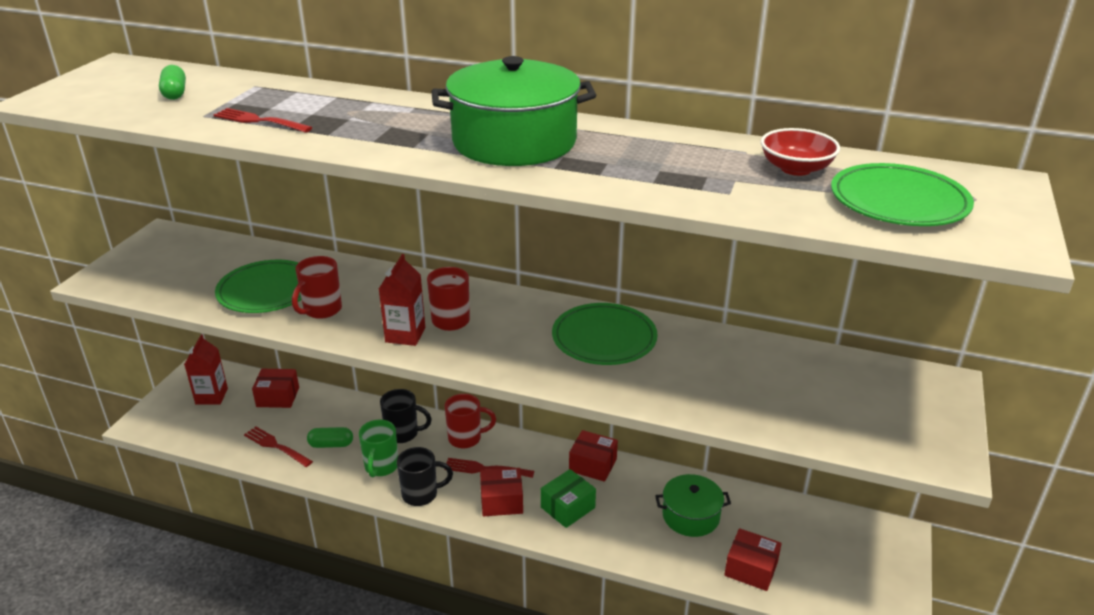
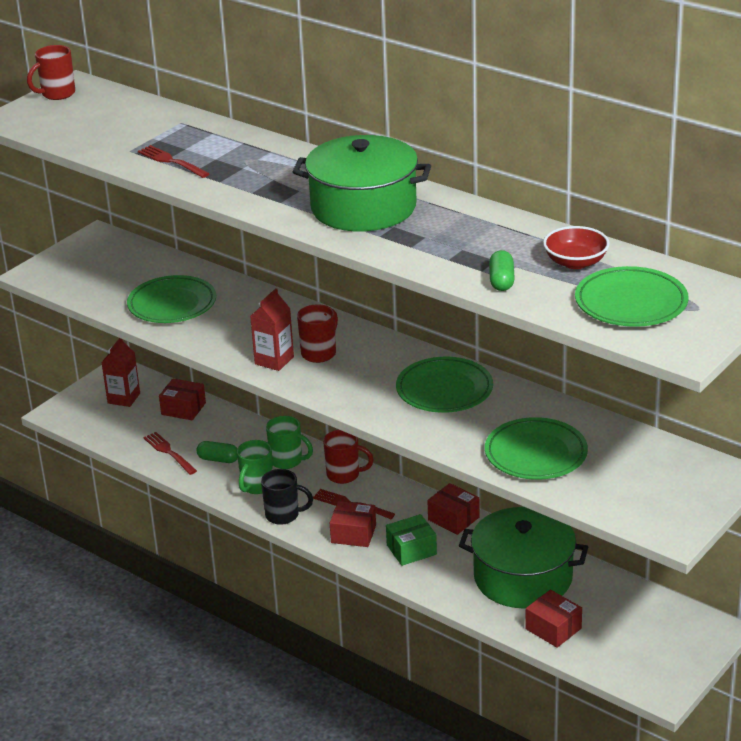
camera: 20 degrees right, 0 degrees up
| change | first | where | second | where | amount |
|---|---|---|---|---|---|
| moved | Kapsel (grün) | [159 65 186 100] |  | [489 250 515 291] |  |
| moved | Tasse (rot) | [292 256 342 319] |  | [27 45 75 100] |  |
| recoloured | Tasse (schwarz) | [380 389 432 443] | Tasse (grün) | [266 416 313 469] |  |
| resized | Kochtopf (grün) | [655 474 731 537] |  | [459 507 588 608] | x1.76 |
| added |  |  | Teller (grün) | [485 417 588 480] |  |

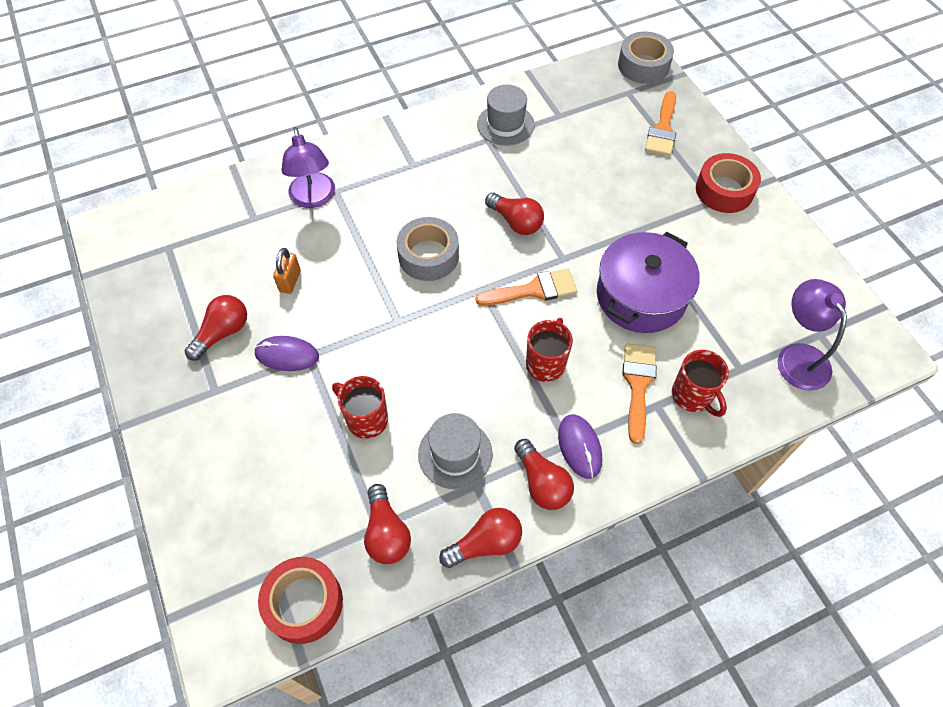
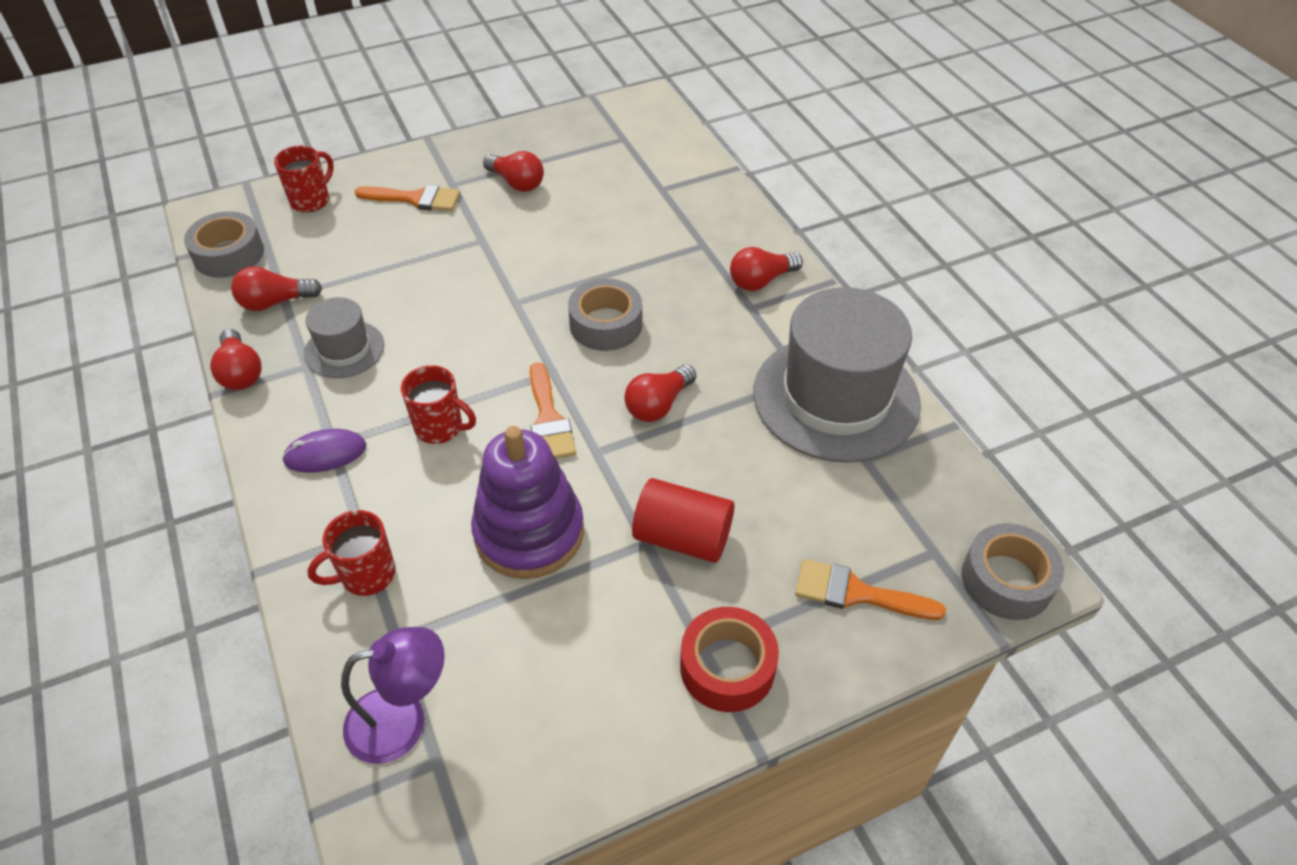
camera: 90 degrees right, 10 degrees down
| change | first | where | second | where | amount |
|---|---|---|---|---|---|
| resized | Hut (grau) | [477 84 535 146] |  | [753 287 921 463] | x2.02 |
| removed | Lampe (lila) | [281 127 335 208] |  |  |  |
| replaced | Kochtopf (lila) | [597 232 700 333] | Stapelspielzeug (lila) | [471 426 584 579] |  |
| removed | Vorhängeschloss (orange) | [273 248 301 294] |  |  |  |
| removed | Computermaus (lila) | [254 336 319 371] |  |  |  |
| moved | Pinsel (orange) | [622 343 657 444] |  | [355 185 460 211] |  |
| moved | Tasse (rot) | [332 376 388 439] |  | [274 146 334 213] |  |
| moved | Glühbirne (rot) | [514 439 574 510] |  | [730 247 803 291] |  |
| recoloured | Klebeband (rot) | [258 557 343 644] | Klebeband (grau) | [184 211 264 278] |  |
| added |  |  | Vollzylinder (rot) | [632 478 734 563] |  |

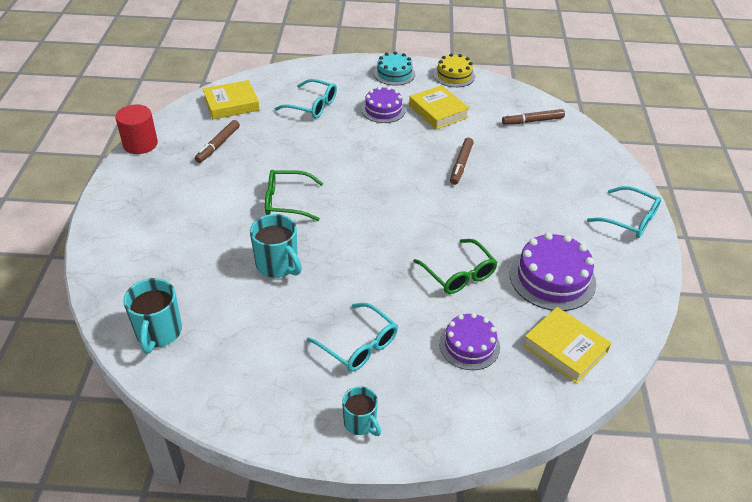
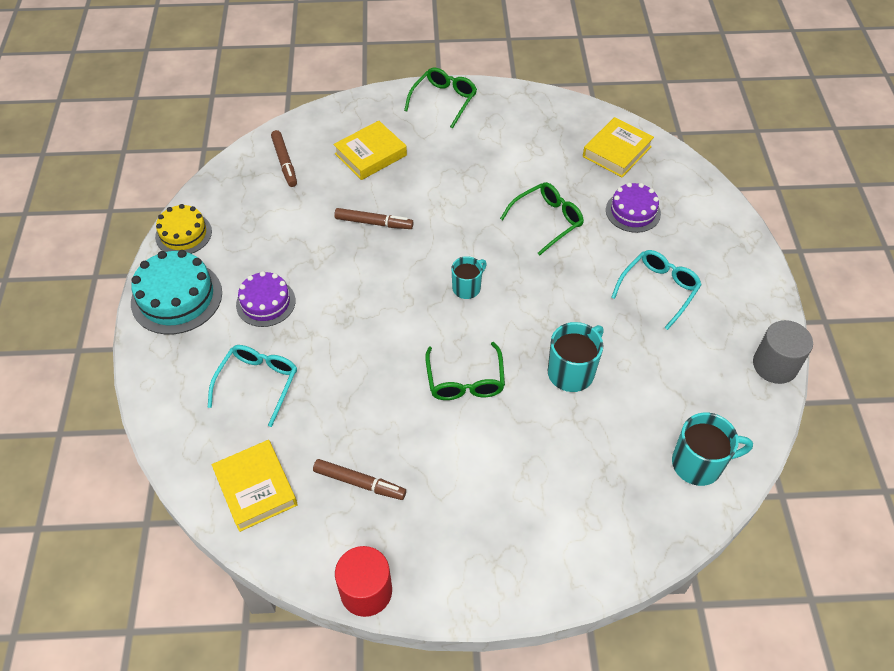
camera: 95 degrees left, 10 degrees up
| change | first | where | second | where | amount |
|---|---|---|---|---|---|
| resized | Kuchen (türkis) | [374 51 415 86] |  | [131 250 222 335] | x1.53 |
| moved | Buch (gelb) | [409 85 470 130] |  | [333 121 407 180] |  |
| recoloured | Brille (türkis) | [587 186 661 238] | Brille (grün) | [404 68 477 129] |  |
| removed | Kuchen (lila) | [510 232 596 311] |  |  |  |
| moved | Tasse (türkis) | [342 386 381 436] |  | [452 256 487 299] |  |
| added |  |  | Vollzylinder (grau) | [753 320 813 384] |  |

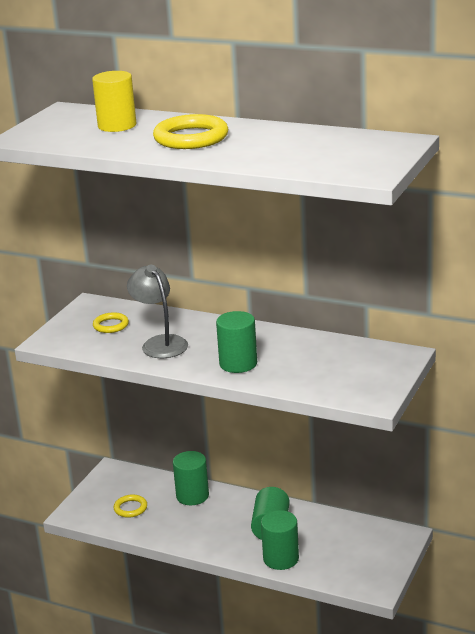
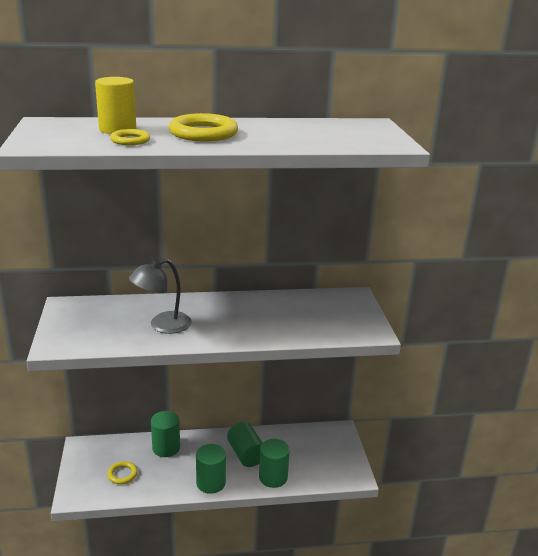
camera: 35 degrees left, 0 degrees up
| change | first | where | second | where | amount |
|---|---|---|---|---|---|
| turned | Lampe (grau) | [127 265 188 358] |  | [129 259 192 334] | 60 degrees counterclockwise |
| moved | Vollzylinder (grün) | [216 311 257 373] |  | [196 444 226 494] |  |
| moved | Ring (gelb) | [93 312 129 333] |  | [110 129 150 145] |  |

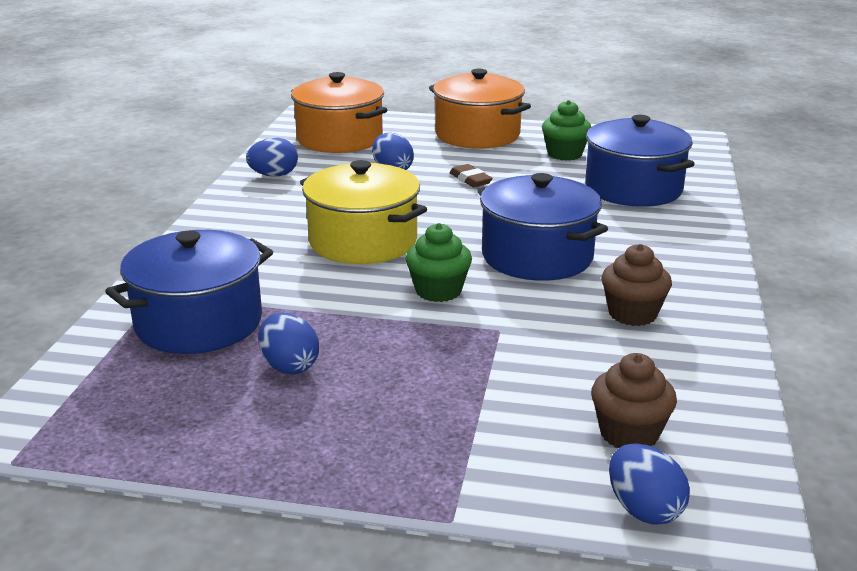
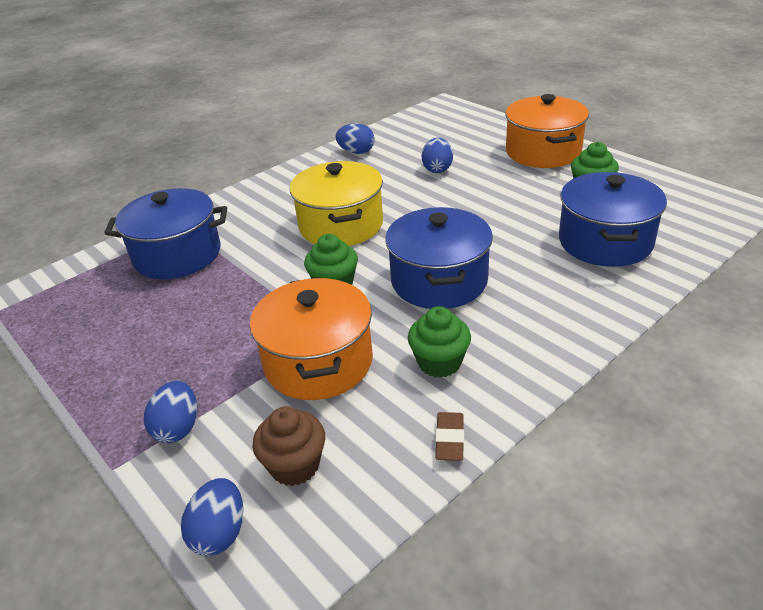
camera: 40 degrees right, 10 degrees up
| change | first | where | second | where | amount |
|---|---|---|---|---|---|
| moved | Kochtopf (orange) | [291 72 387 153] |  | [250 277 373 400] |  |
| moved | Radiergummi (braun) | [449 164 493 187] |  | [435 412 464 461] |  |
| recoloured | Muffin (braun) | [602 244 672 326] | Muffin (grün) | [408 306 471 378] |  |
| moved | Ei (blau) | [258 313 319 374] |  | [144 381 197 443] |  |

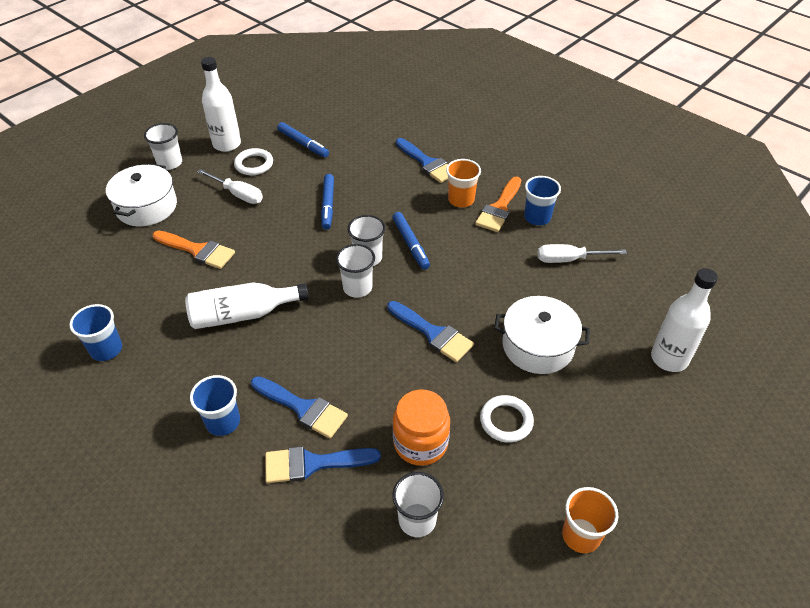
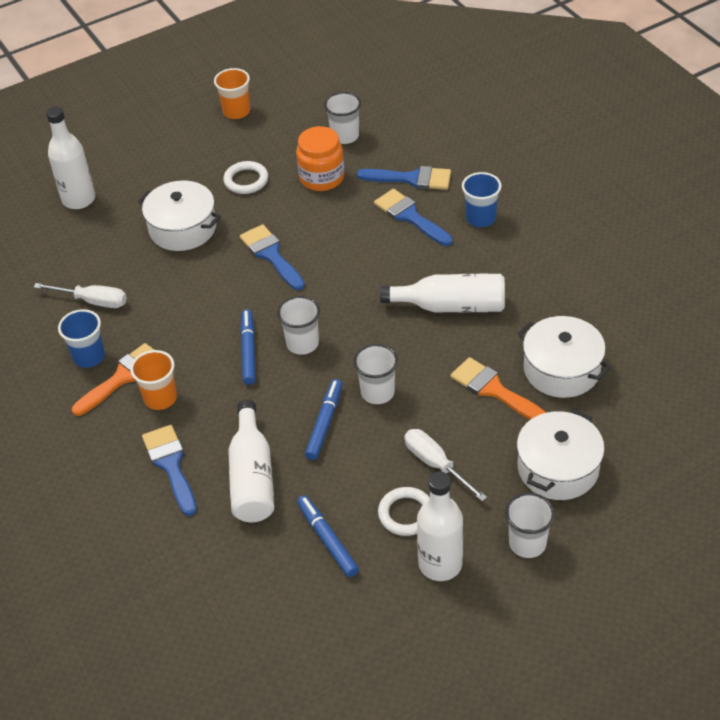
camera: 160 degrees left, 0 degrees up
| change | first | where | second | where | amount |
|---|---|---|---|---|---|
| moved | Becher (weiß) | [336 244 375 298] |  | [354 344 398 404] |  |
| removed | Becher (blau) | [69 304 122 361] |  |  |  |
| added |  |  | Kochtopf (weiß) | [518 316 611 398] |  |
| added |  |  | Flasche (weiß) | [228 399 274 522] |  |

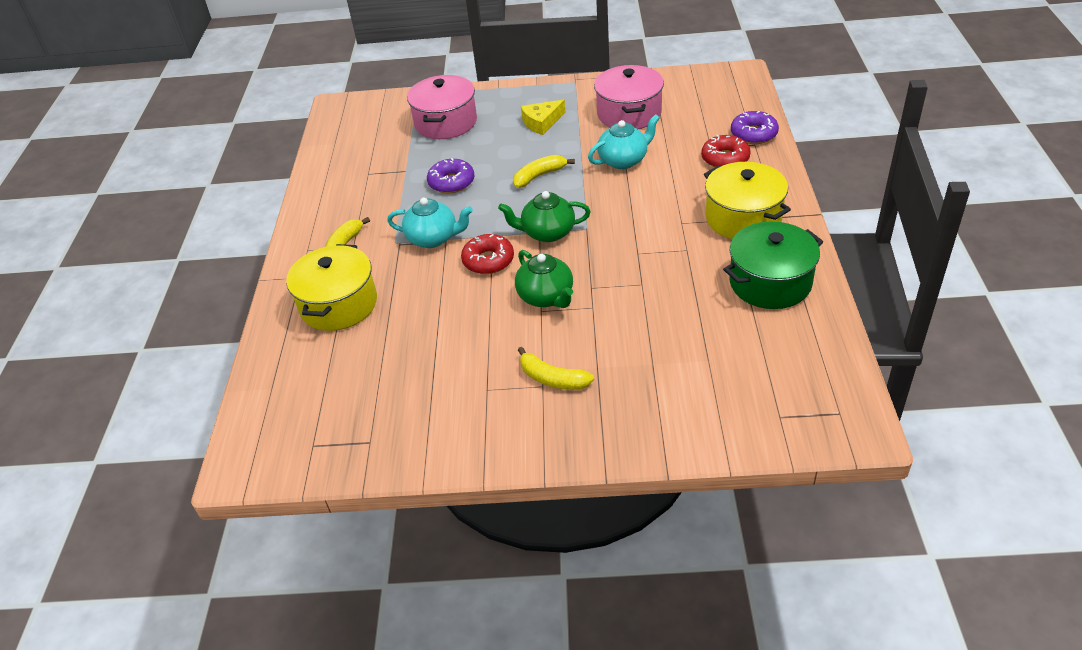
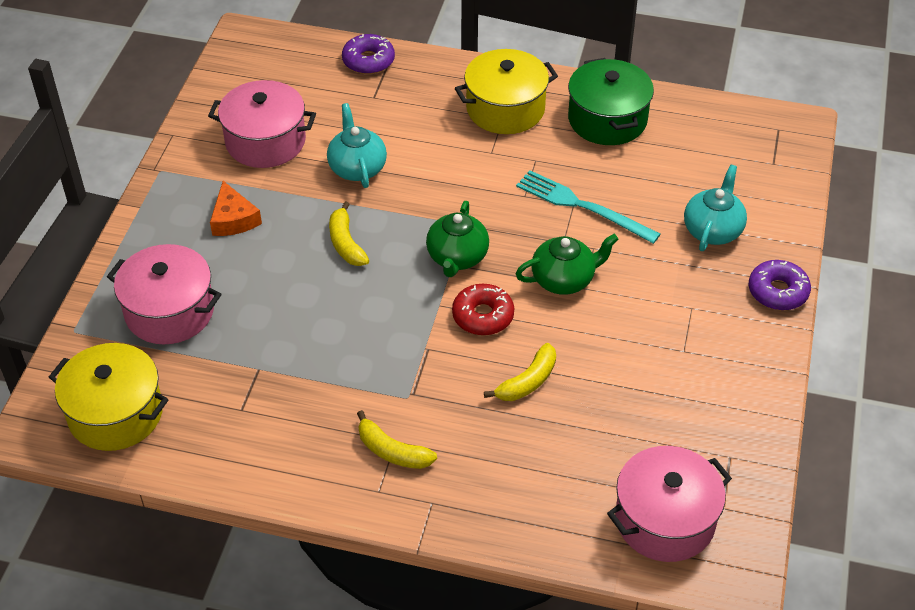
camera: 80 degrees left, 5 degrees up
| change | first | where | second | where | amount |
|---|---|---|---|---|---|
| recoloured | Käse (gelb) | [521 100 565 135] | Käse (orange) | [210 181 262 236] |  |
| removed | Donut (rot) | [701 135 751 168] |  |  |  |
| moved | Donut (lila) | [427 158 475 193] |  | [749 260 811 310] |  |
| moved | Teekanne (türkis) | [387 198 473 248] |  | [684 165 747 251] |  |
| moved | Kochtopf (gelb) | [286 244 377 331] |  | [49 343 169 451] |  |
| moved | Banane (gelb) | [518 347 594 390] |  | [484 343 556 401] |  |
| added |  |  | Gabel (türkis) | [516 170 660 244] |  |
| added |  |  | Kochtopf (rosa) | [607 446 732 562] |  |

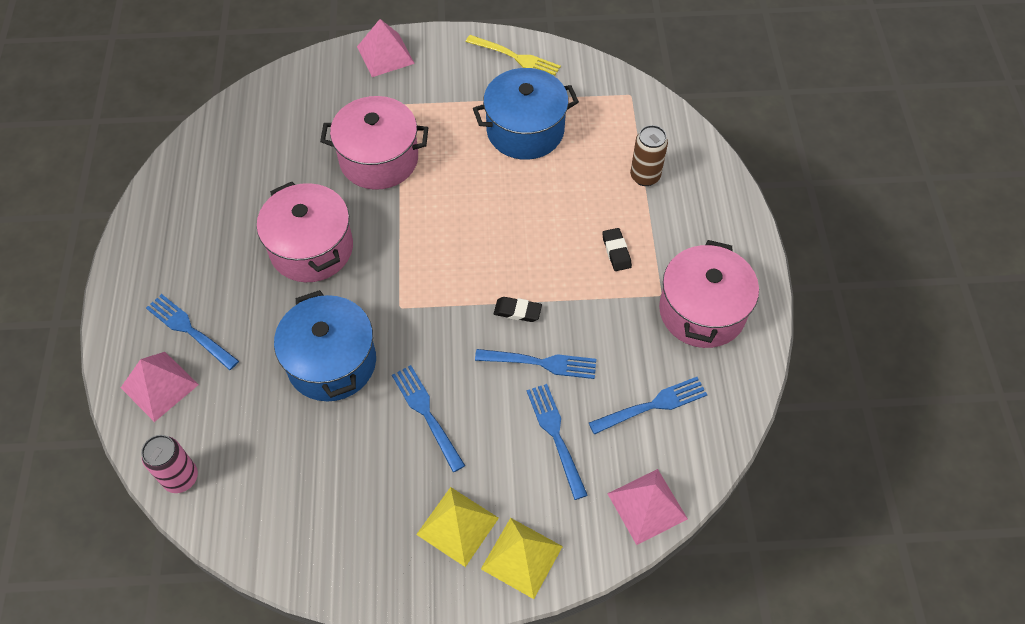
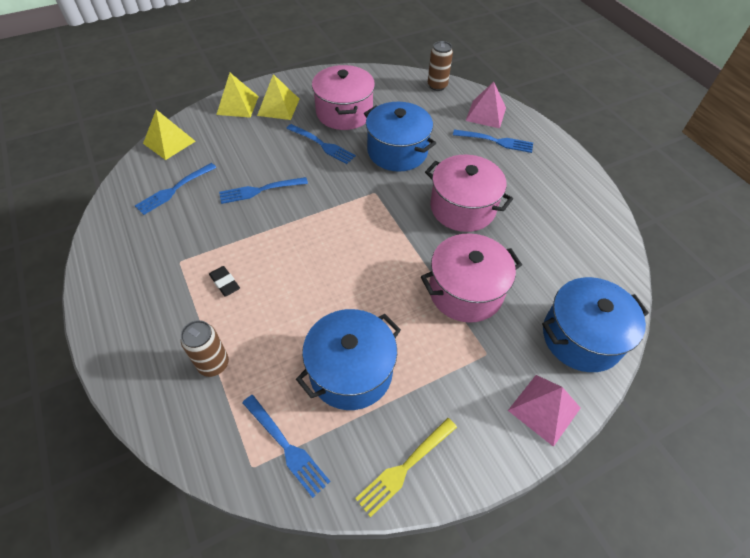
camera: 155 degrees right, 5 degrees down
| change | first | where | second | where | amount |
|---|---|---|---|---|---|
| turned | Gabel (gelb) | [466 35 561 75] |  | [355 418 457 518] | 45 degrees counterclockwise |
| moved | Kochtopf (rosa) | [659 240 759 348] |  | [312 65 375 130] |  |
| removed | Radiergummi (schwarz) | [494 297 542 322] |  |  |  |
| moved | Gabel (blau) | [526 384 588 500] |  | [242 395 331 498] |  |
| recoloured | Dose (rosa) | [141 435 198 493] | Dose (braun) | [428 41 453 91] |  |
| recoloured | Pyramide (rosa) | [607 469 688 545] | Pyramide (gelb) | [143 110 196 160] |  |
| added |  |  | Kochtopf (blau) | [542 277 649 372] |  |

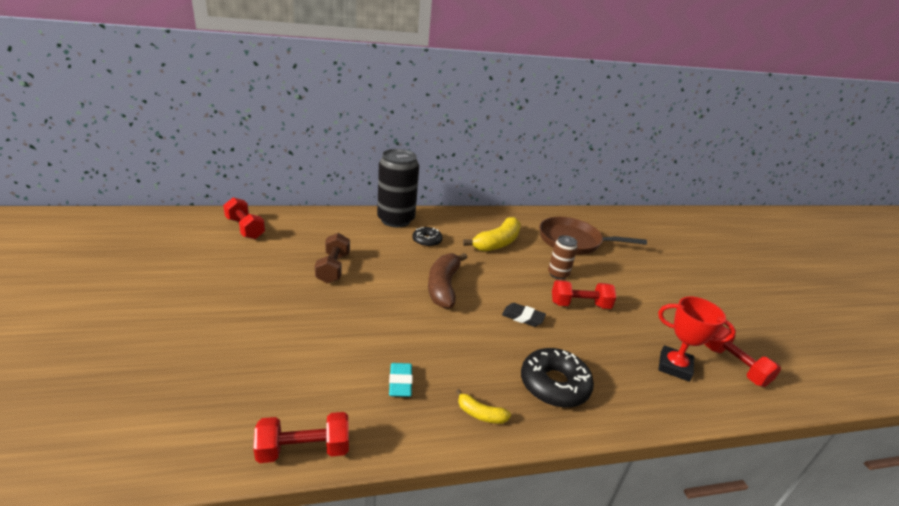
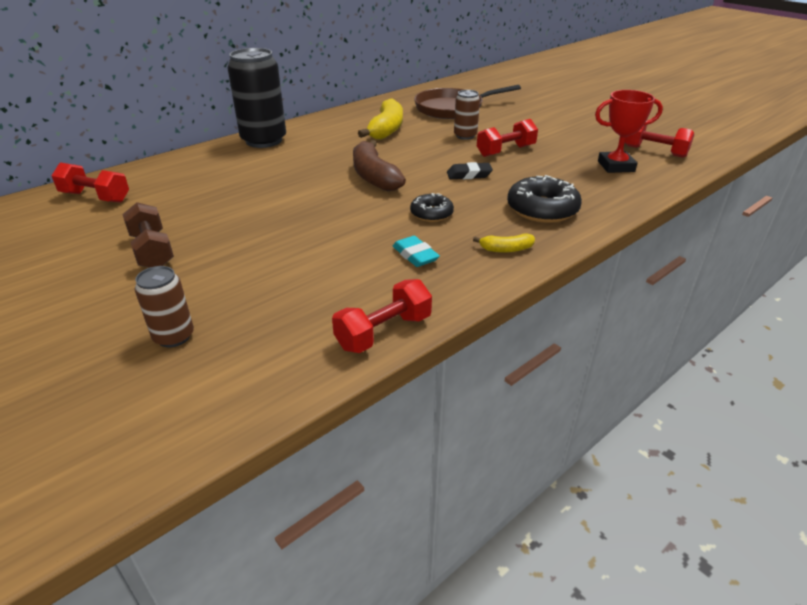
camera: 25 degrees left, 5 degrees up
| change | first | where | second | where | amount |
|---|---|---|---|---|---|
| moved | Donut (schwarz) | [412 227 442 247] |  | [410 193 454 222] |  |
| moved | Hantel (braun) | [315 233 350 284] |  | [122 202 174 268] |  |
| added |  |  | Dose (braun) | [135 266 194 347] |  |

